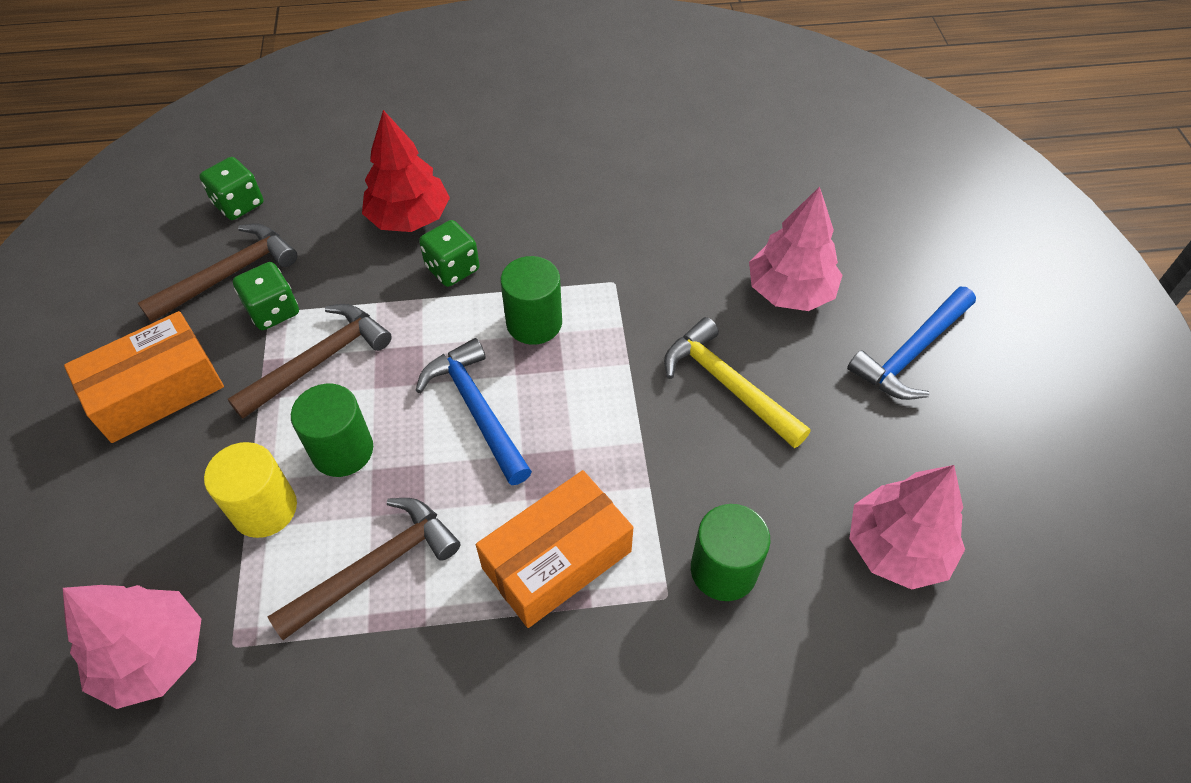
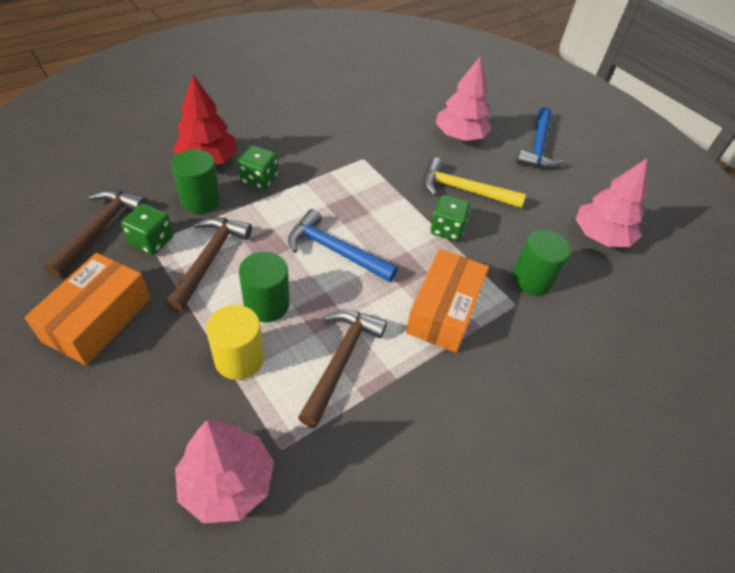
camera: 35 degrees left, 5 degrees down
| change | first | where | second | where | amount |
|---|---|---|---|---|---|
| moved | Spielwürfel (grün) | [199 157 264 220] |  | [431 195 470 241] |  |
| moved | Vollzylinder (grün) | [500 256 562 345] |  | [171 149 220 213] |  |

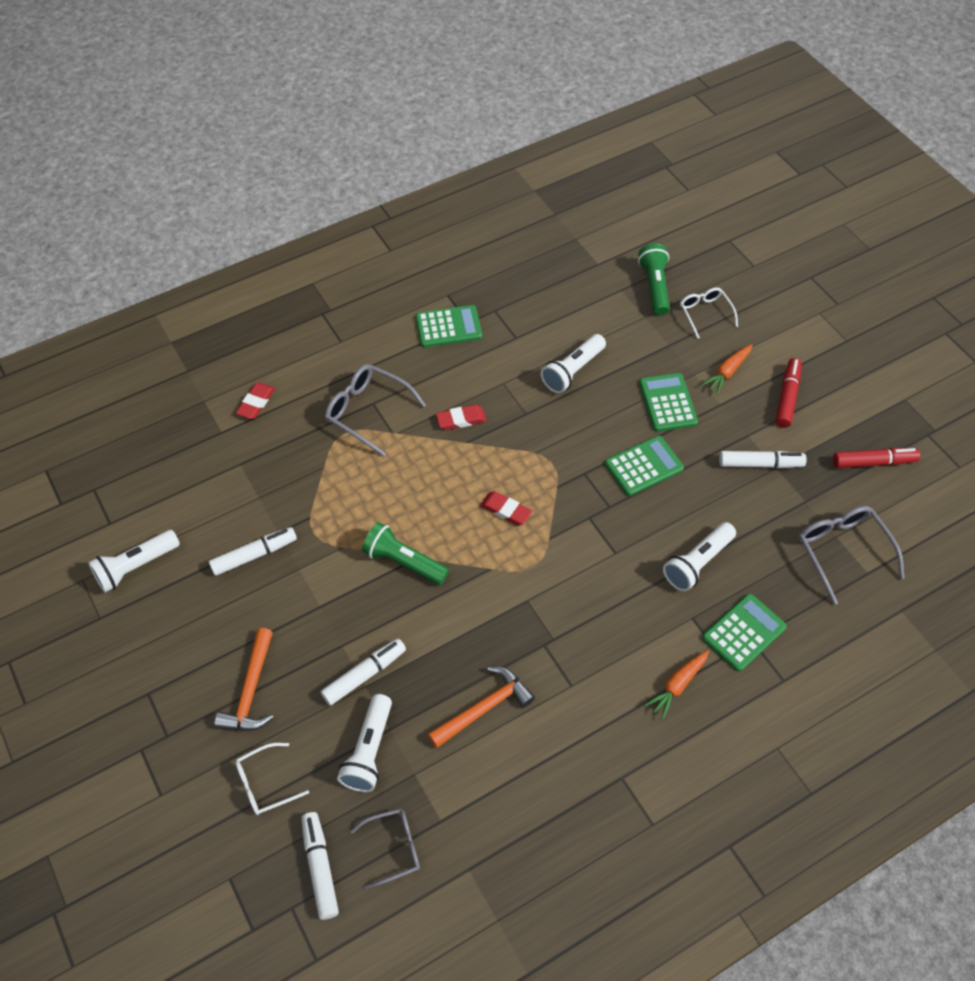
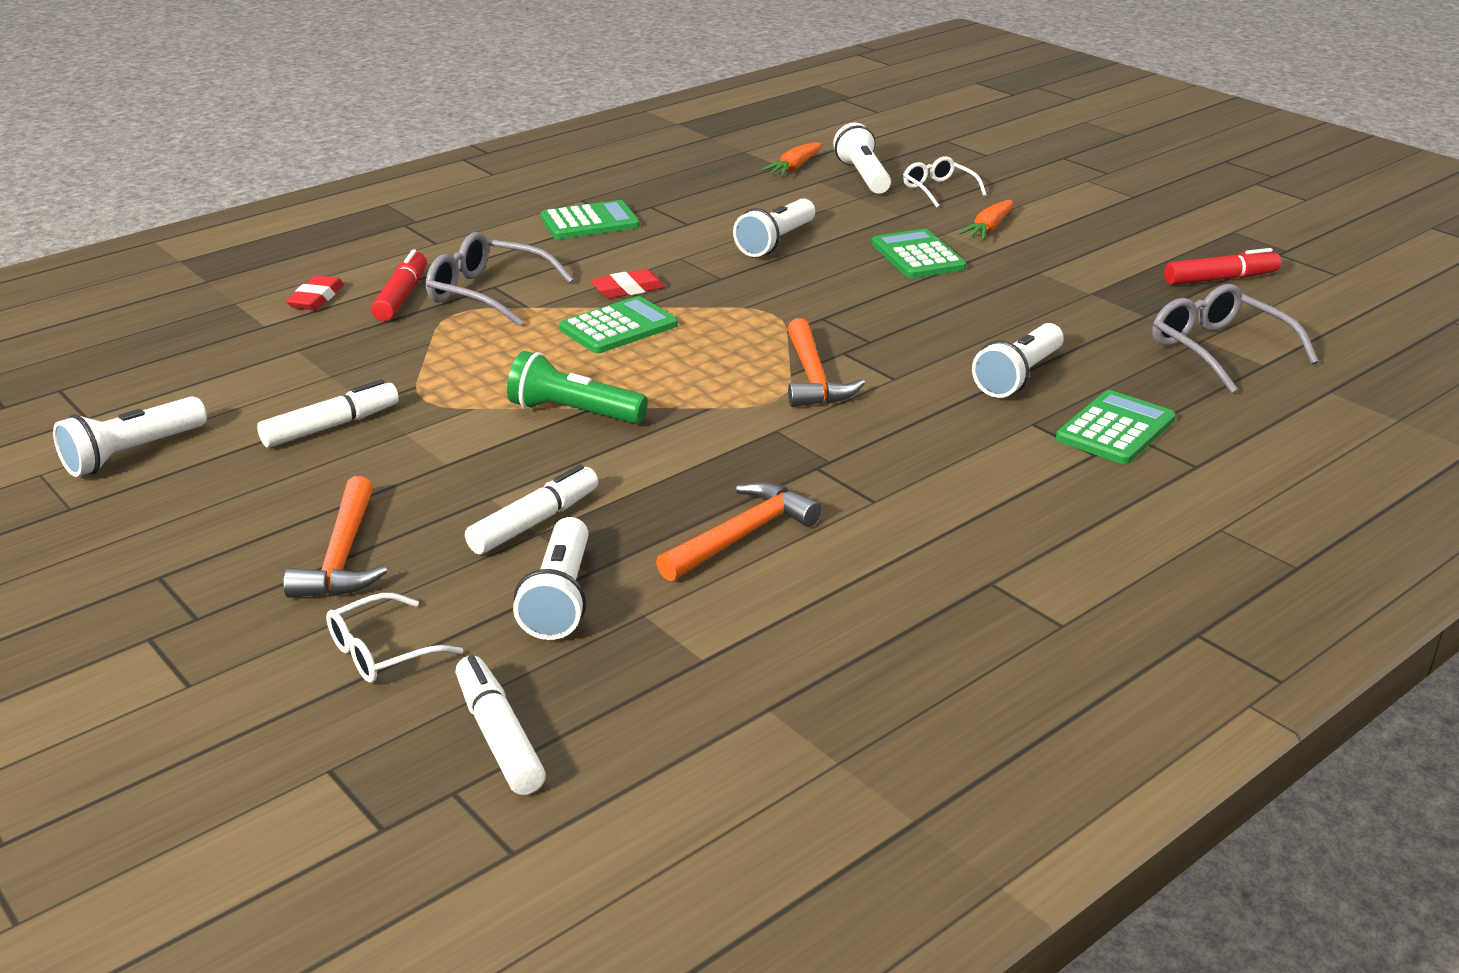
camera: 10 degrees left, 25 degrees down
| change | first | where | second | where | amount |
|---|---|---|---|---|---|
| recoloured | Taschenlampe (grün) | [638 243 670 316] | Taschenlampe (weiß) | [833 123 891 194] |  |
| moved | Filzstift (rot) | [776 358 802 428] |  | [371 249 427 321] |  |
| moved | Taschenrechner (grün) | [605 436 684 496] |  | [559 296 678 353] |  |
| removed | Filzstift (weiß) | [719 451 807 468] |  |  |  |
| removed | Radiergummi (rot) | [480 491 532 526] |  |  |  |
| moved | Karotte (orange) | [645 650 709 720] |  | [762 142 822 175] |  |
| removed | Brille (grau) | [350 808 420 889] |  |  |  |
| added |  |  | Hammer (orange) | [787 318 865 407] |  |

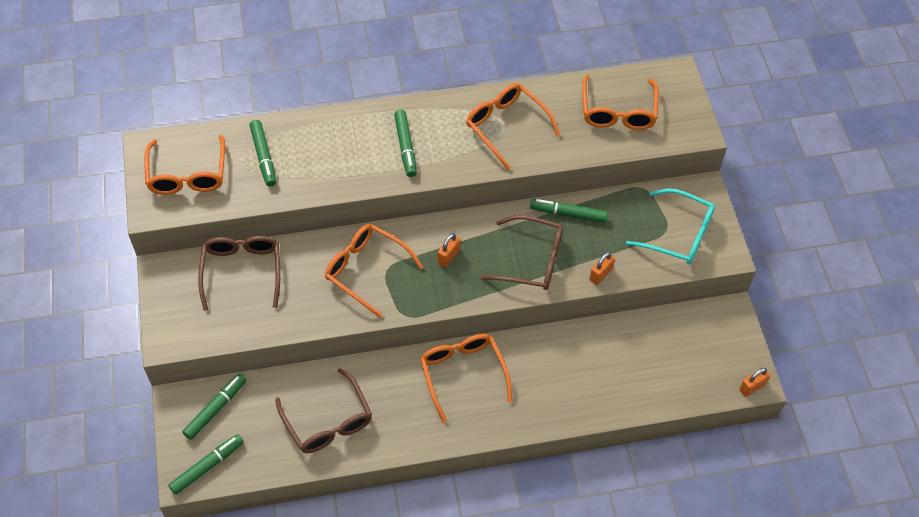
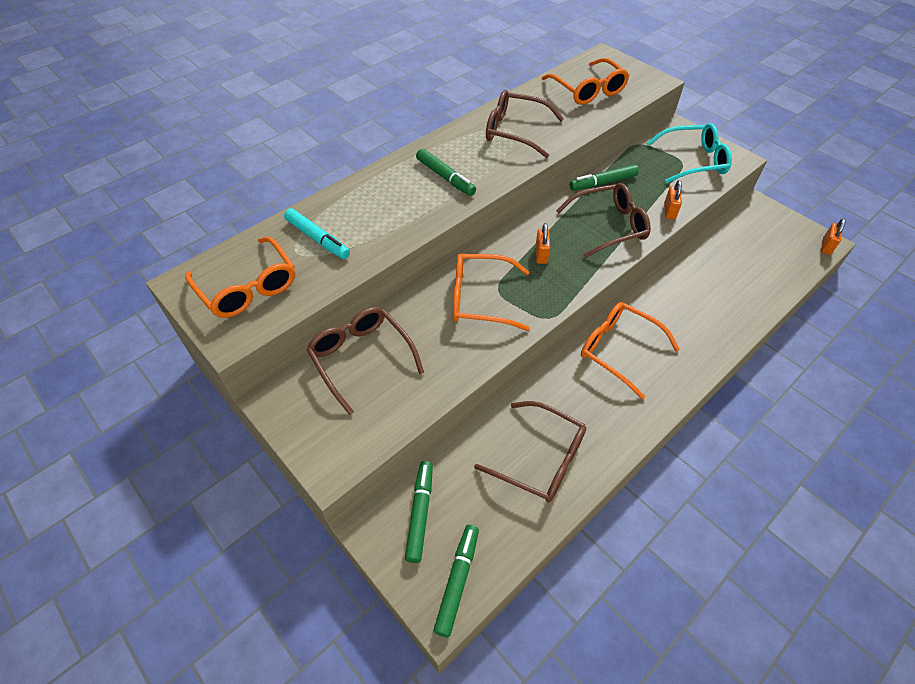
camera: 30 degrees left, 5 degrees down
| change | first | where | second | where | amount |
|---|---|---|---|---|---|
| recoloured | Brille (orange) | [466 83 560 170] | Brille (braun) | [486 90 564 158] |  |
| recoloured | Filzstift (grün) | [250 120 276 187] | Filzstift (türkis) | [284 208 350 259] |  |

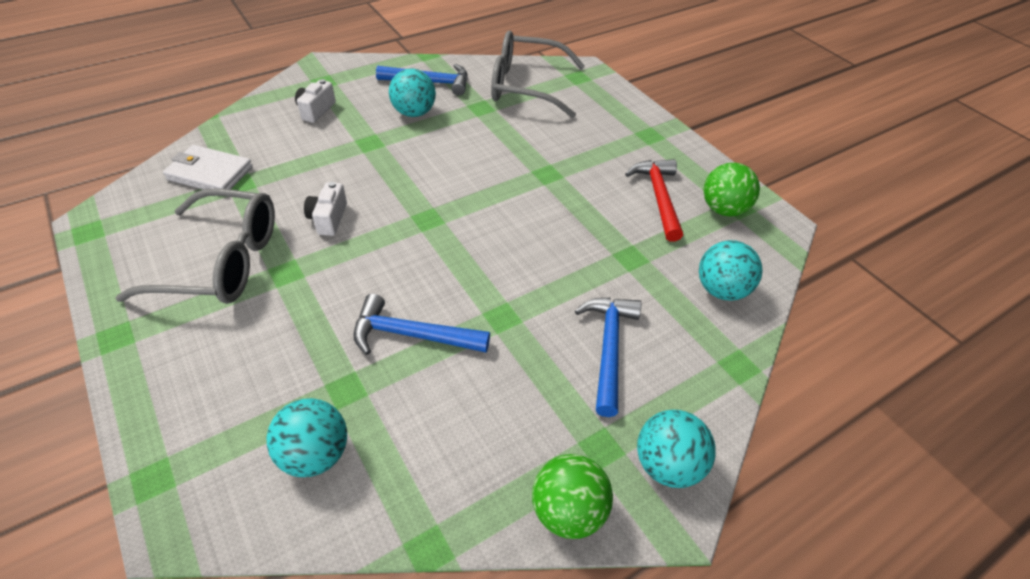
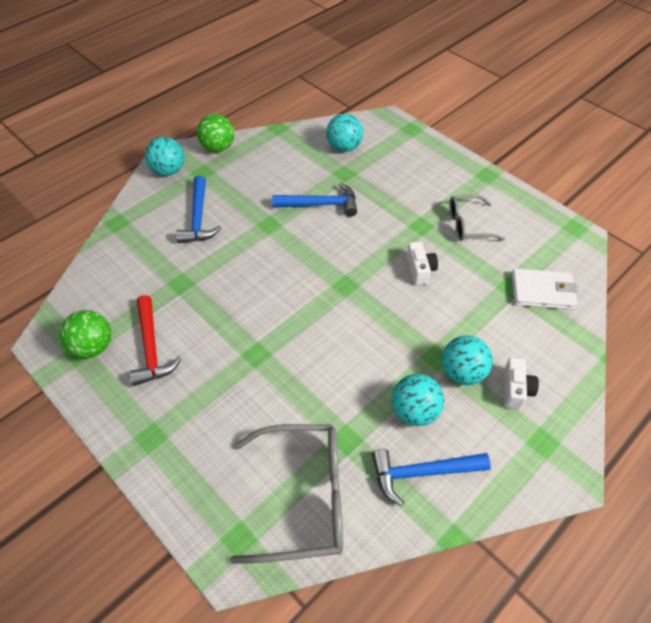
camera: 170 degrees right, 5 degrees up
| change | first | where | second | where | amount |
|---|---|---|---|---|---|
| resized | Brille (grau) | [115 188 275 304] |  | [449 195 505 241] | x0.58 |
| moved | Ball (türkis) | [699 240 763 301] |  | [442 335 493 385] |  |

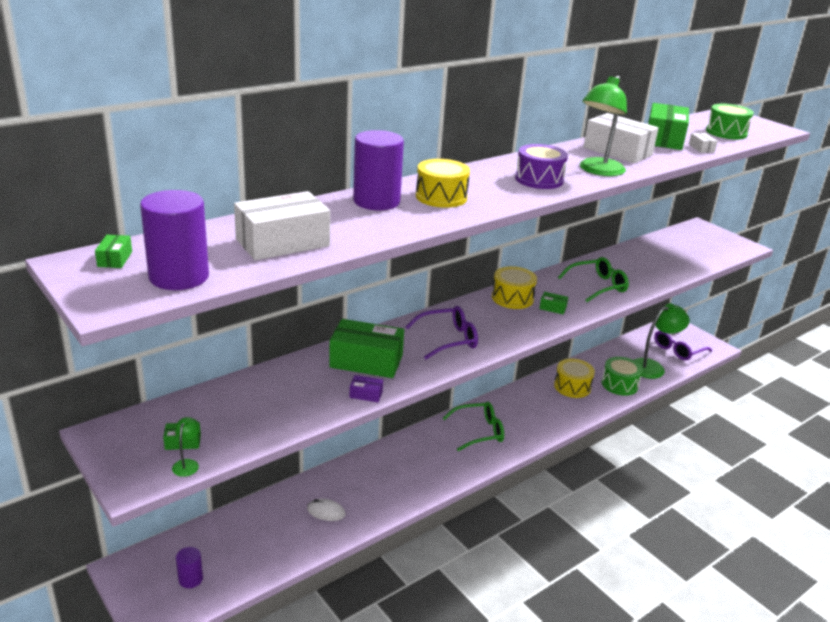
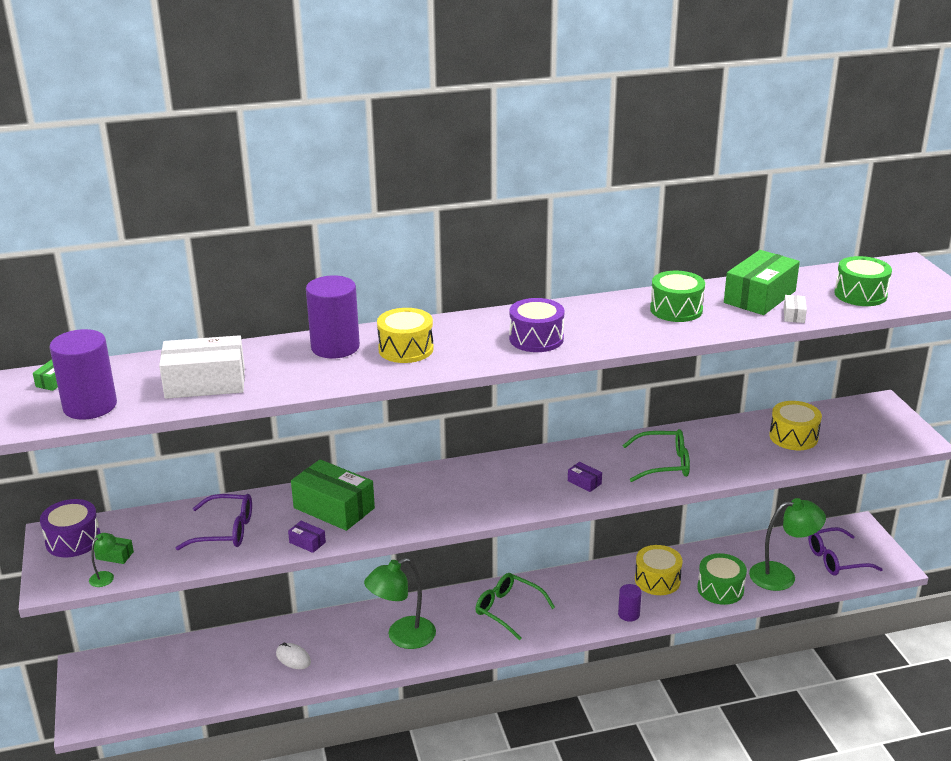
camera: 25 degrees right, 0 degrees up
| change | first | where | second | where | amount |
|---|---|---|---|---|---|
| moved | Lampe (grün) | [580 76 627 176] |  | [364 558 436 649] |  |
| replaced | Schachtel (weiß) | [583 113 659 163] | Trommel (grün) | [650 271 705 322] |  |
| moved | Trommel (gelb) | [492 266 537 309] |  | [769 401 822 450] |  |
| recoloured | Schachtel (grün) | [539 292 568 314] | Schachtel (lila) | [568 462 602 492] |  |
| moved | Brille (lila) | [406 306 478 359] |  | [176 494 252 550] |  |
| turned | Brille (grün) | [443 402 504 451] |  | [475 573 555 640] | 150 degrees counterclockwise |
| moved | Vollzylinder (lila) | [176 547 203 588] |  | [618 584 642 622] |  |
| added |  |  | Trommel (lila) | [40 499 100 557] |  |

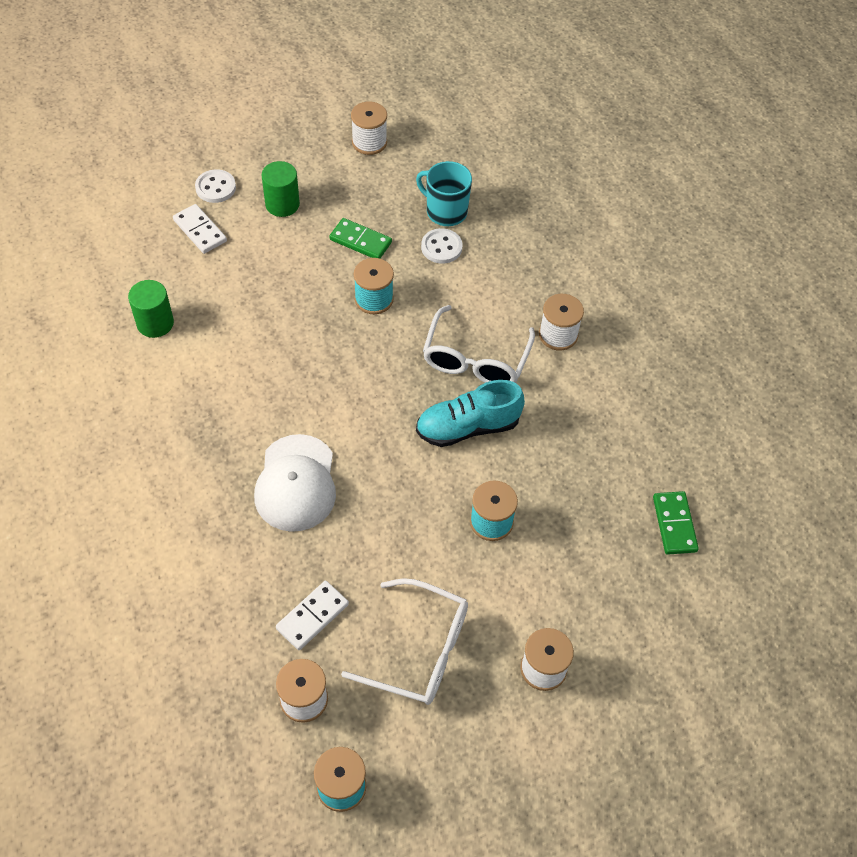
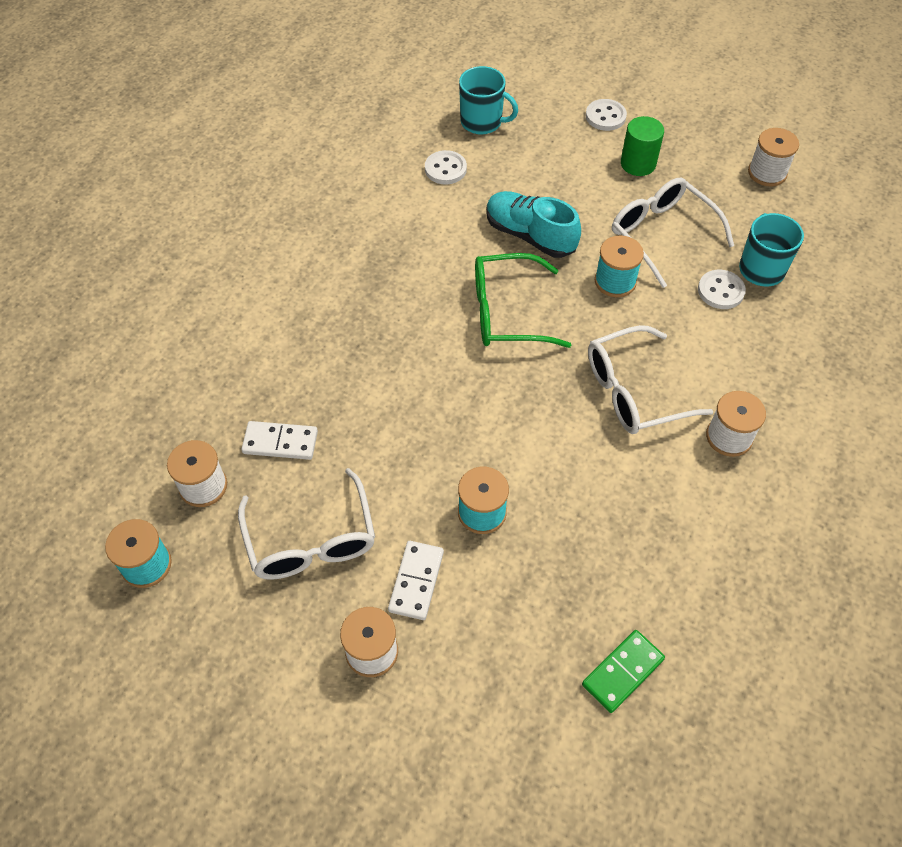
camera: 55 degrees right, 0 degrees up
| change | first | where | second | where | amount |
|---|---|---|---|---|---|
| moved | Dominostein (weiß) | [173 204 227 254] |  | [388 541 444 620] |  |
| replaced | Dominostein (grün) | [329 218 392 258] | Brille (weiß) | [612 177 734 288] |  |
| replaced | Vollzylinder (grün) | [128 280 174 338] | Knopf (weiß) | [425 150 467 184] |  |
| moved | Schuh (türkis) | [416 380 525 447] |  | [487 191 581 258] |  |
| removed | Kappe (weiß) | [254 434 336 532] |  |  |  |
| added |  |  | Tasse (türkis) | [459 66 518 135] |  |
| added |  |  | Brille (grün) | [475 253 571 348] |  |

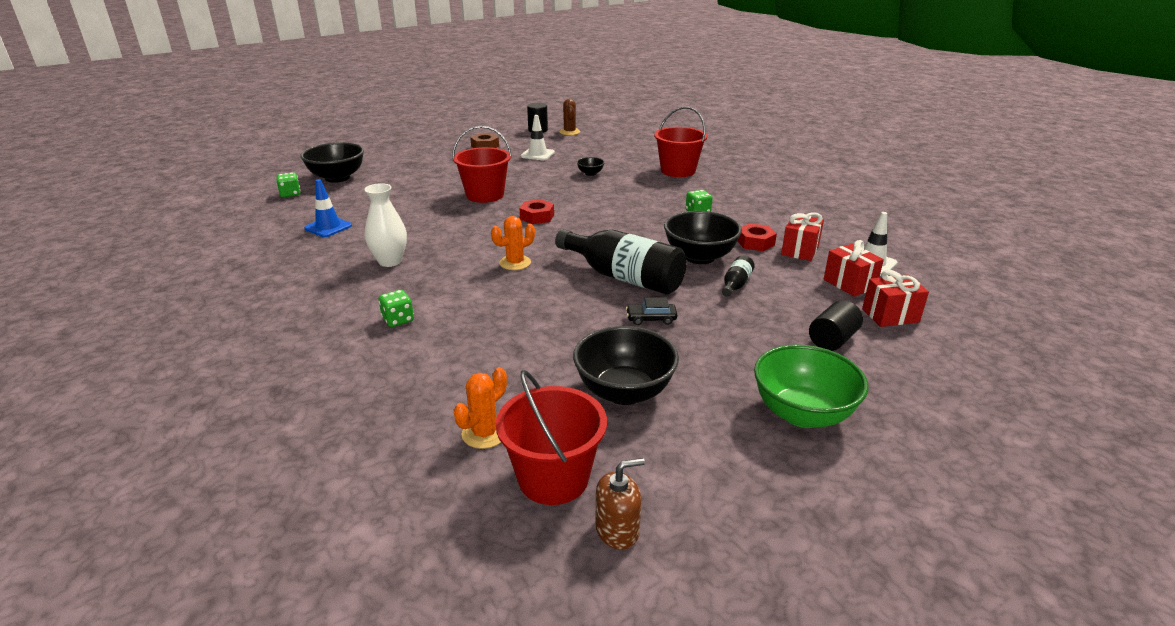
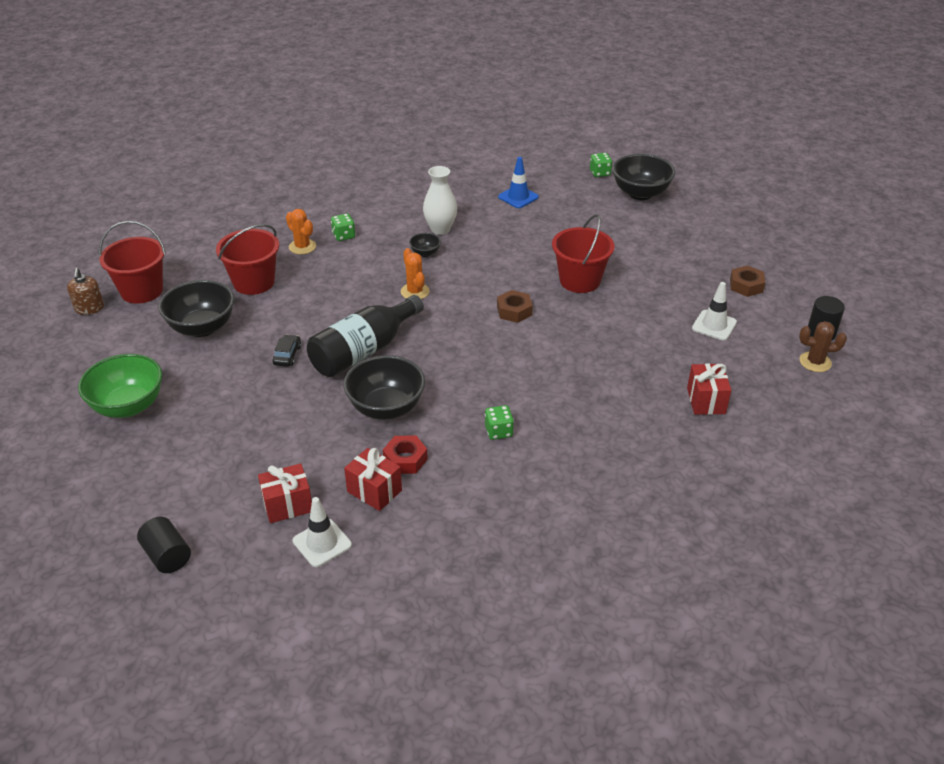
camera: 100 degrees right, 10 degrees up
| change | first | where | second | where | amount |
|---|---|---|---|---|---|
| moved | Eimer (rot) | [654 107 707 177] |  | [216 224 279 295] |  |
| moved | Schüssel (schwarz) | [577 157 605 176] |  | [409 233 441 257] |  |
| recoloured | Sechskantmutter (rot) | [520 199 554 224] | Sechskantmutter (braun) | [497 290 533 323] |  |
| removed | Flasche (schwarz) | [722 255 755 297] |  |  |  |
| moved | Geschenk (rot) | [862 270 929 327] |  | [687 363 731 415] |  |
| moved | Vollzylinder (schwarz) | [809 300 863 351] |  | [137 517 191 573] |  |
| moved | Kaktus (orange) | [454 367 507 449] |  | [286 209 316 255] |  |

